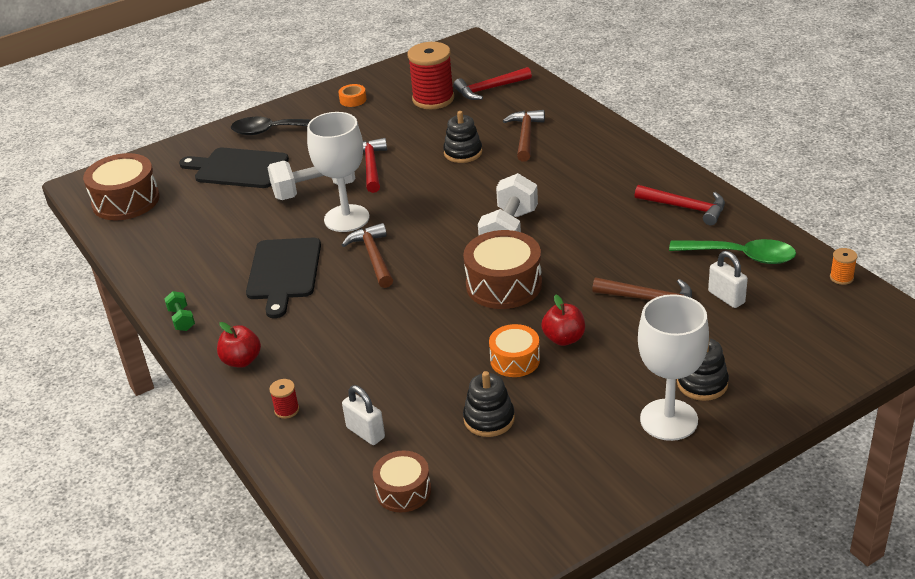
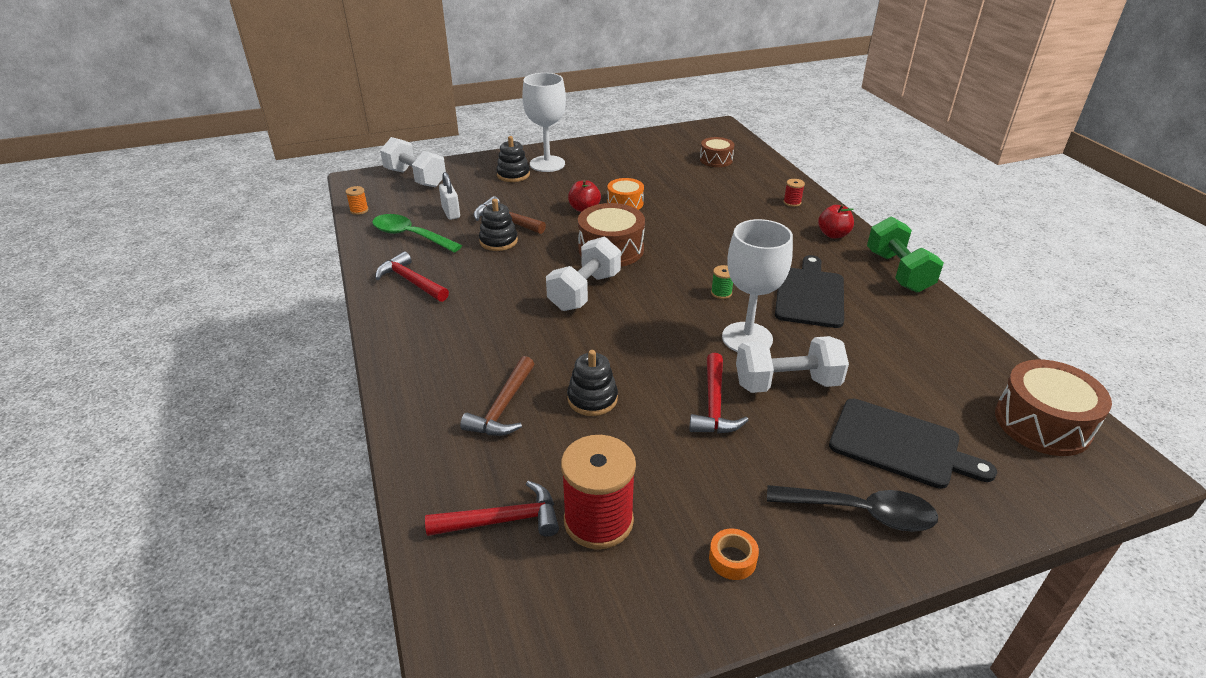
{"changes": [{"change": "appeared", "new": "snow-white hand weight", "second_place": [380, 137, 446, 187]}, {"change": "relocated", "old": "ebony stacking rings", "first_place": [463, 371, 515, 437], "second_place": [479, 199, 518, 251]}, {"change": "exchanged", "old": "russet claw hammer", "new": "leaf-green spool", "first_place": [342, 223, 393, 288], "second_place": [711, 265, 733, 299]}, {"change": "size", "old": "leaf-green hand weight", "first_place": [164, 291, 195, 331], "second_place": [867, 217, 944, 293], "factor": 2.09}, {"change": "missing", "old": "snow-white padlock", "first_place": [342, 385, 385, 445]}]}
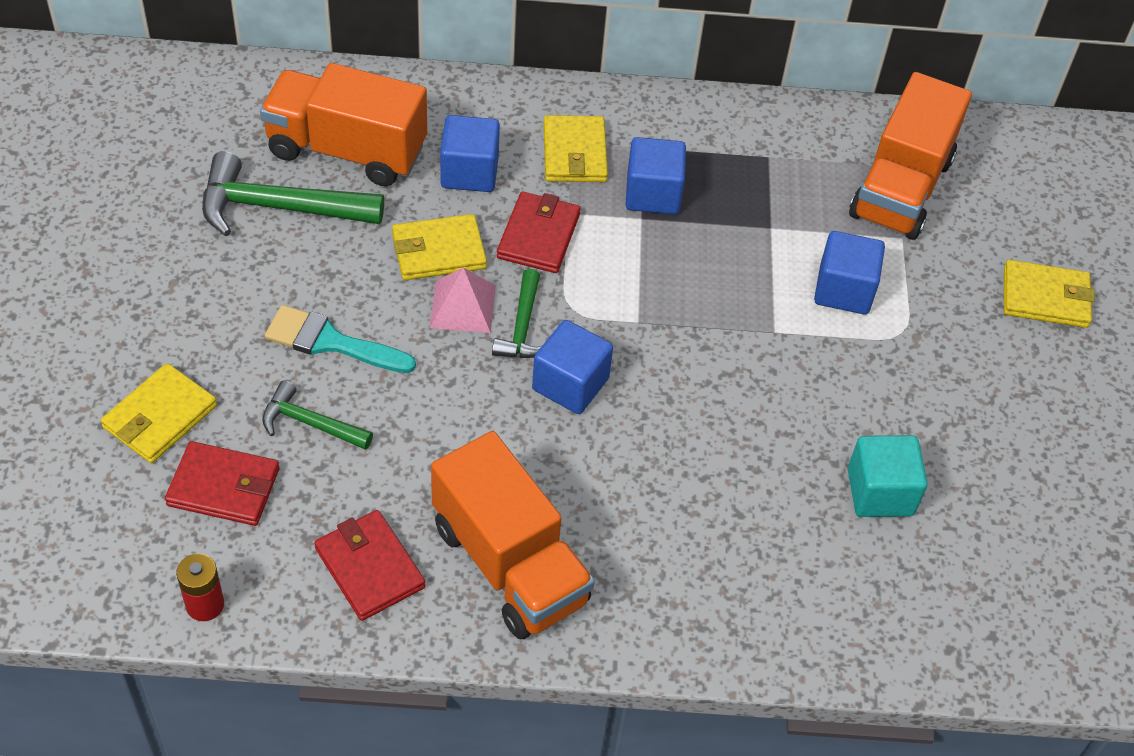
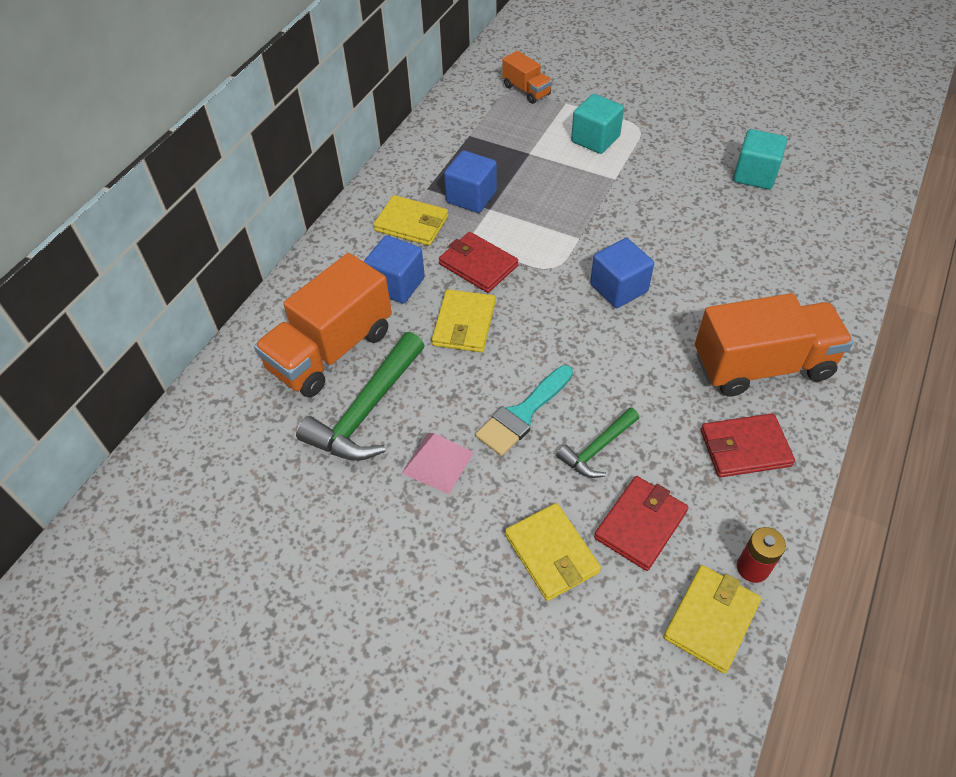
{"changes": [{"change": "relocated", "old": "rose-pink pyramid", "first_place": [430, 267, 496, 333], "second_place": [402, 433, 474, 494]}, {"change": "size", "old": "orange-coloured lorry", "first_place": [849, 72, 972, 240], "second_place": [502, 51, 552, 104], "factor": 0.51}, {"change": "colour", "old": "cobalt block", "new": "teal block", "first_place": [814, 231, 885, 314], "second_place": [571, 94, 624, 154]}, {"change": "relocated", "old": "bright yellow billfold", "first_place": [1004, 260, 1095, 328], "second_place": [664, 565, 761, 674]}, {"change": "missing", "old": "leaf-green claw hammer", "first_place": [492, 269, 542, 358]}]}
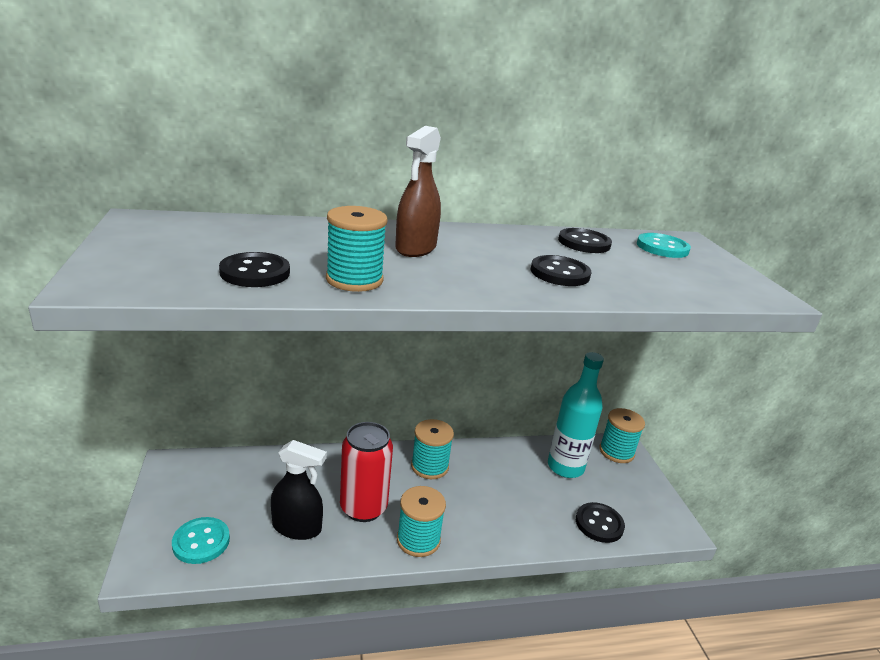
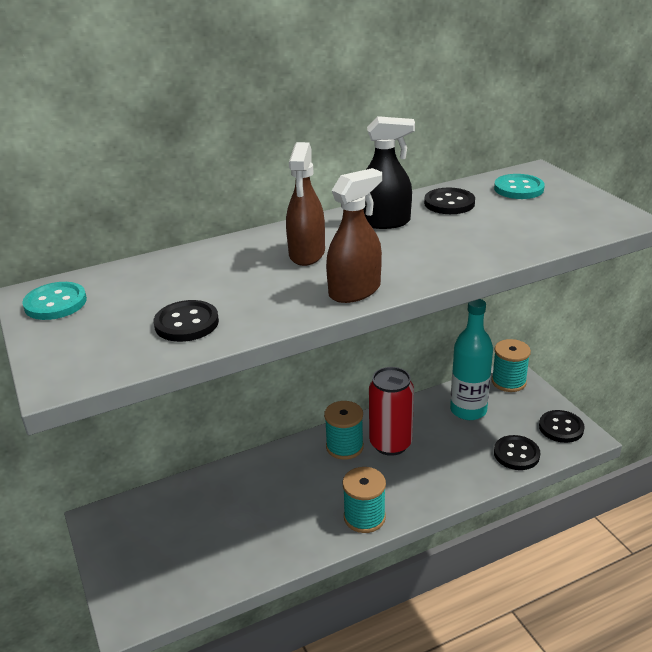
{"changes": [{"change": "relocated", "old": "teal shirt button", "first_place": [172, 517, 230, 564], "second_place": [22, 282, 87, 320]}, {"change": "appeared", "new": "russet sprayer", "second_place": [326, 168, 382, 303]}, {"change": "relocated", "old": "ebony sprayer", "first_place": [271, 440, 327, 540], "second_place": [363, 116, 415, 229]}, {"change": "relocated", "old": "crimson tin", "first_place": [340, 422, 393, 522], "second_place": [369, 367, 414, 456]}, {"change": "relocated", "old": "ebony shirt button", "first_place": [531, 255, 591, 286], "second_place": [539, 410, 585, 443]}, {"change": "missing", "old": "teal spool", "first_place": [326, 206, 387, 292]}]}
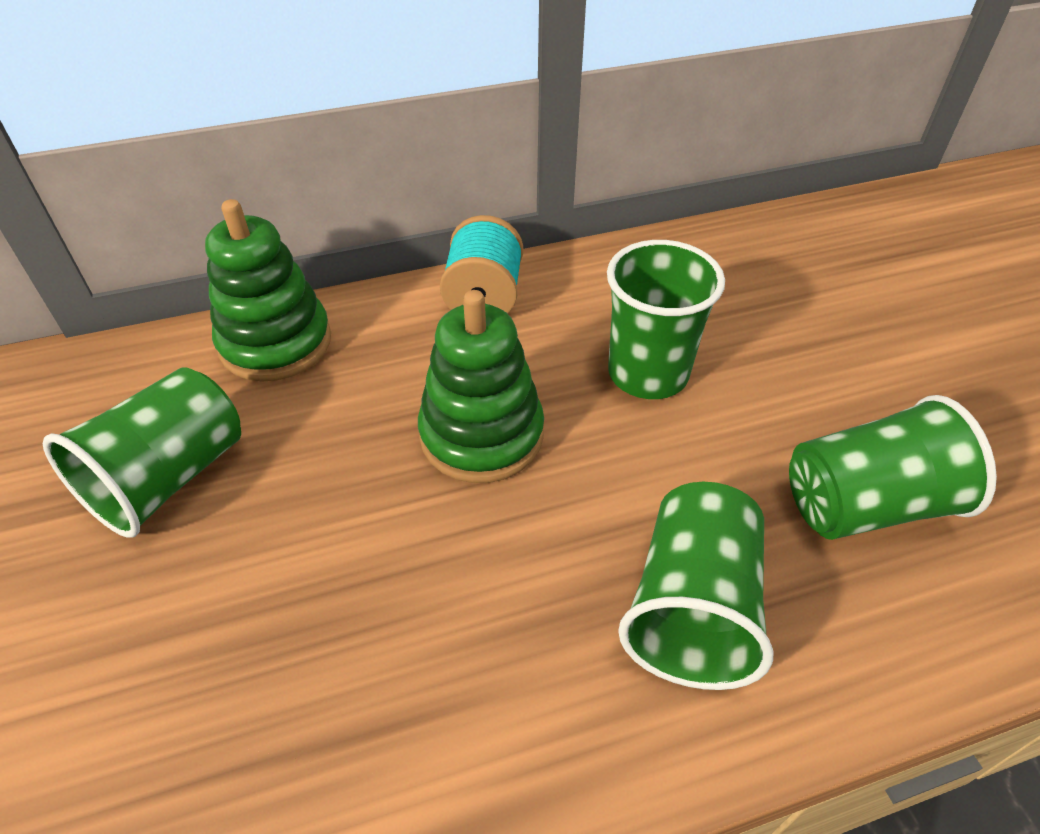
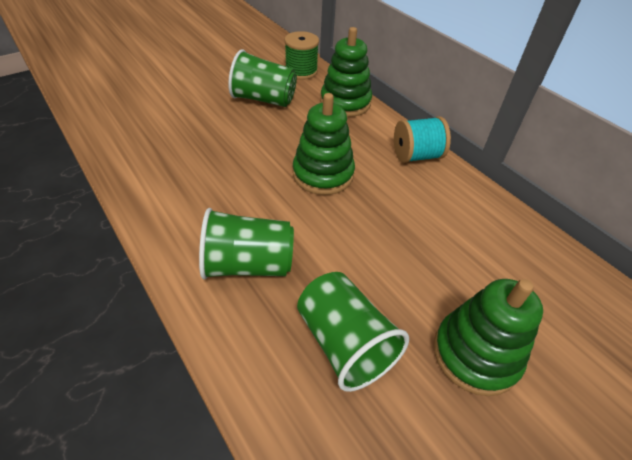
{"changes": [{"change": "appeared", "new": "leaf-green spool", "second_place": [285, 31, 319, 80]}, {"change": "appeared", "new": "leaf-green stacking rings", "second_place": [434, 279, 543, 396]}, {"change": "missing", "old": "leaf-green tumbler", "first_place": [607, 240, 725, 399]}]}
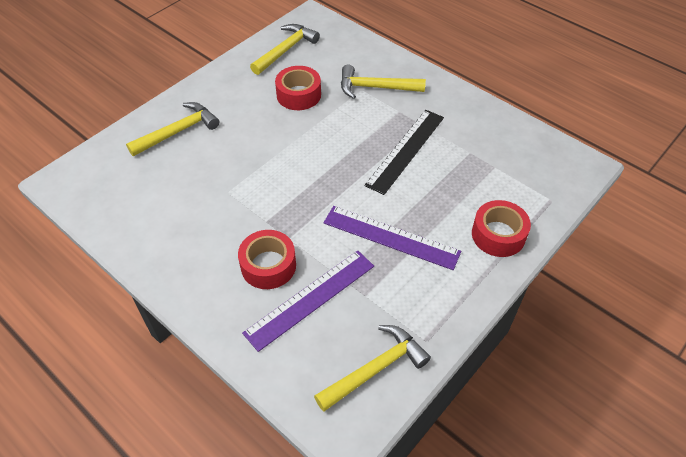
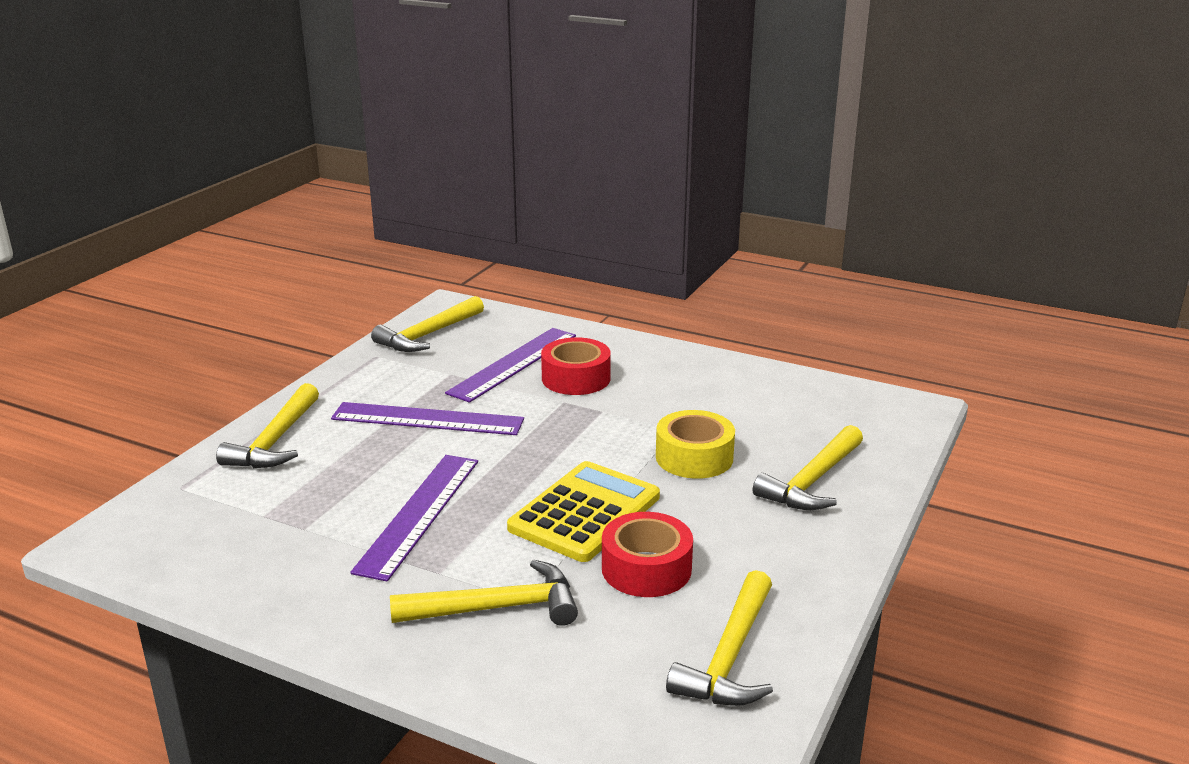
{"changes": [{"change": "exchanged", "old": "crimson roll of tape", "new": "bright yellow claw hammer", "first_place": [472, 200, 531, 257], "second_place": [216, 383, 319, 468]}, {"change": "colour", "old": "ebony straightedge", "new": "royal purple straightedge", "first_place": [365, 110, 444, 195], "second_place": [350, 455, 478, 582]}, {"change": "appeared", "new": "bright yellow calculator", "second_place": [507, 461, 660, 562]}, {"change": "appeared", "new": "bright yellow roll of tape", "second_place": [656, 410, 735, 479]}]}
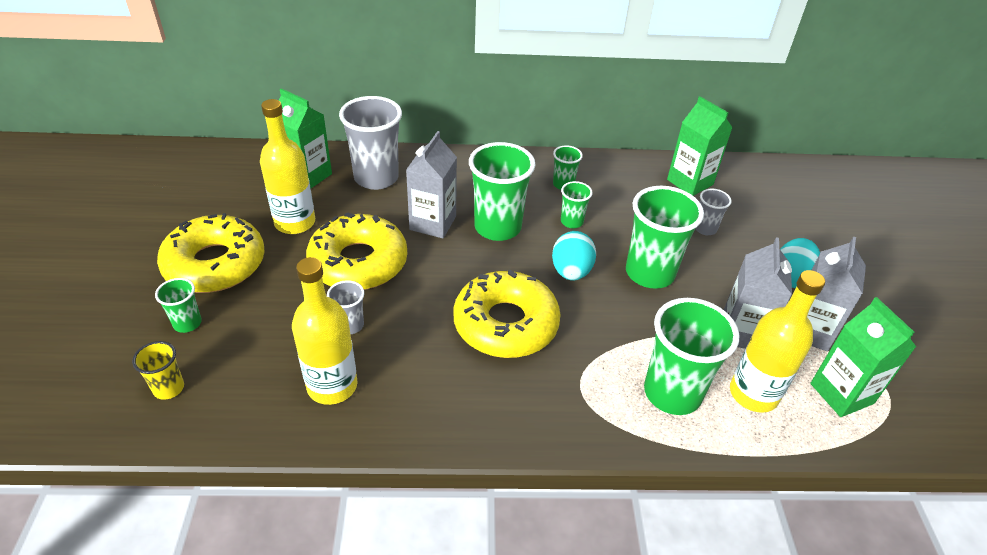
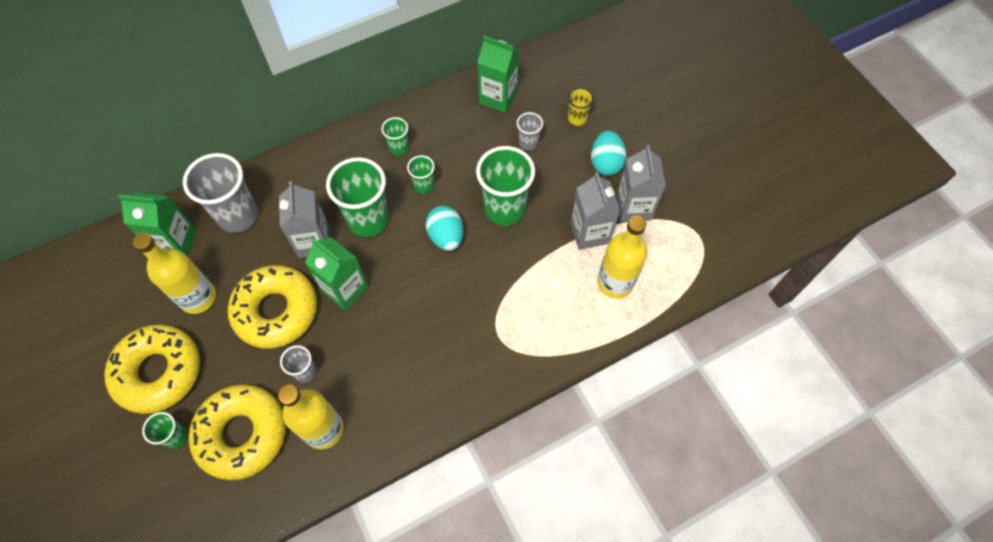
{"changes": [{"change": "relocated", "old": "bright yellow glazed donut", "first_place": [453, 270, 561, 358], "second_place": [189, 384, 286, 480]}, {"change": "relocated", "old": "leaf-green milk carton", "first_place": [810, 297, 916, 417], "second_place": [305, 237, 368, 311]}, {"change": "relocated", "old": "bright yellow tumbler", "first_place": [132, 341, 184, 400], "second_place": [568, 87, 594, 126]}, {"change": "missing", "old": "leaf-green tumbler", "first_place": [644, 298, 740, 415]}]}
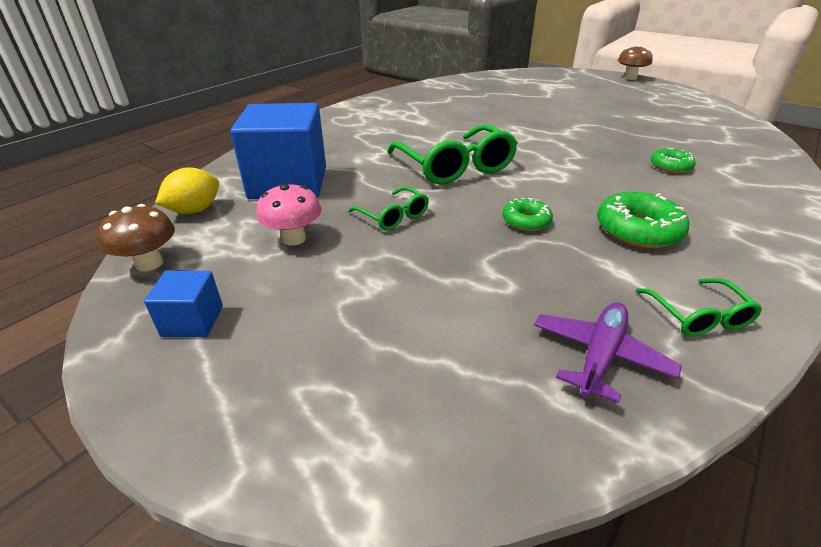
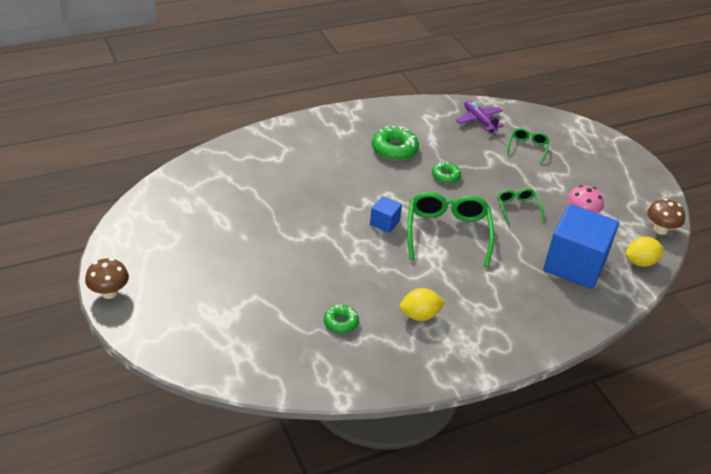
{"changes": [{"change": "relocated", "old": "leaf-green glazed donut", "first_place": [651, 147, 696, 173], "second_place": [324, 304, 359, 334]}, {"change": "relocated", "old": "cobalt block", "first_place": [144, 270, 223, 337], "second_place": [370, 196, 402, 233]}, {"change": "appeared", "new": "bright yellow toy lemon", "second_place": [399, 288, 445, 321]}, {"change": "spun", "old": "royal purple toy plane", "first_place": [534, 302, 682, 403], "second_place": [456, 100, 504, 133], "degrees": 90}, {"change": "relocated", "old": "leaf-green spectacles", "first_place": [636, 278, 762, 337], "second_place": [507, 128, 549, 164]}]}
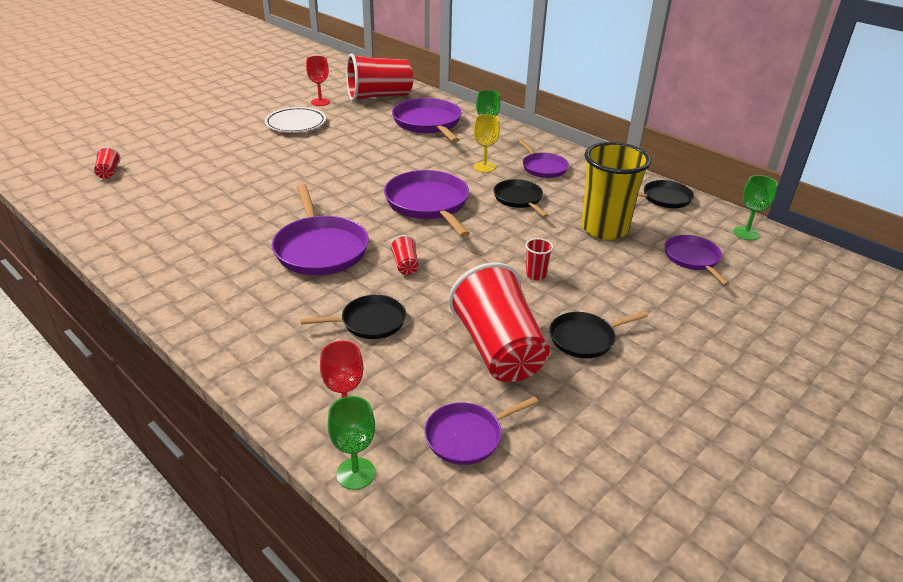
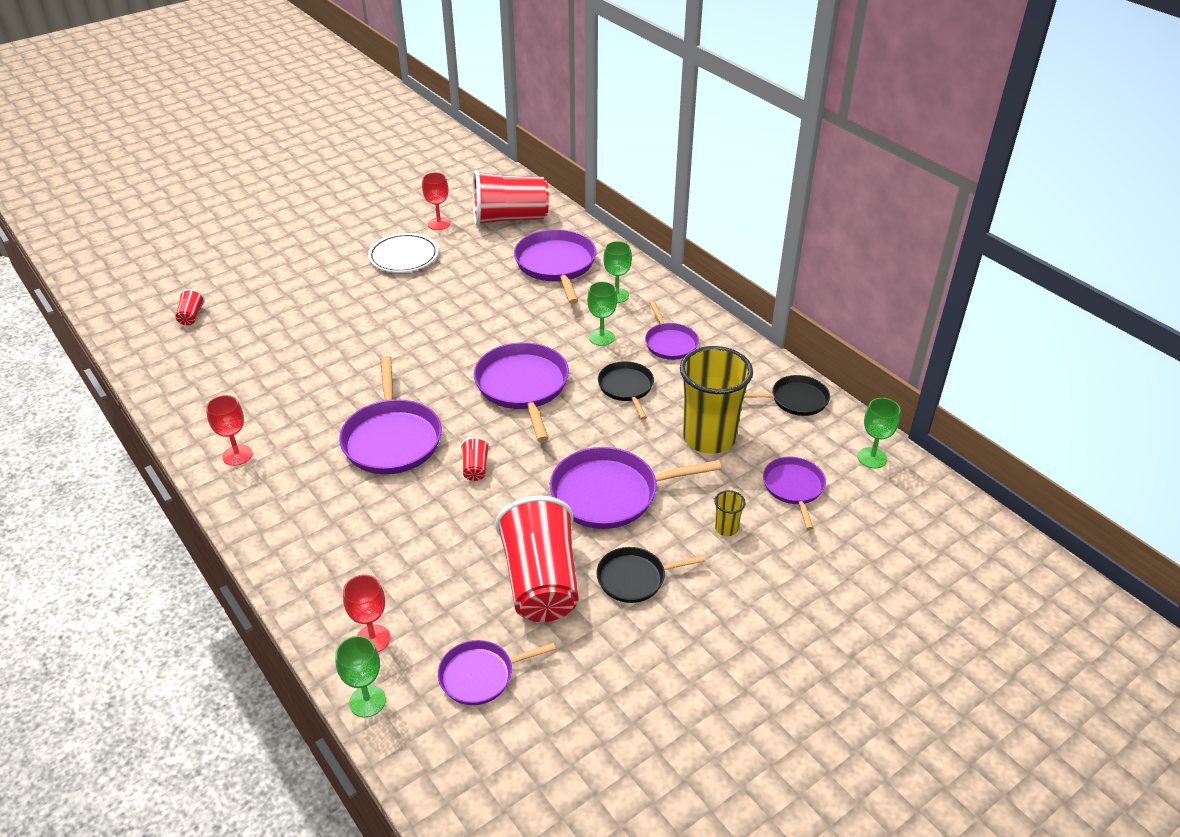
{"changes": [{"change": "appeared", "new": "crimson chalice", "second_place": [206, 395, 252, 466]}, {"change": "exchanged", "old": "crimson tumbler", "new": "royal purple pan", "first_place": [525, 238, 553, 280], "second_place": [550, 447, 722, 529]}, {"change": "colour", "old": "bright yellow chalice", "new": "leaf-green chalice", "first_place": [474, 114, 500, 173], "second_place": [587, 281, 617, 346]}, {"change": "appeared", "new": "bright yellow tumbler", "second_place": [714, 490, 746, 536]}, {"change": "missing", "old": "ebony pan", "first_place": [300, 295, 406, 339]}]}
